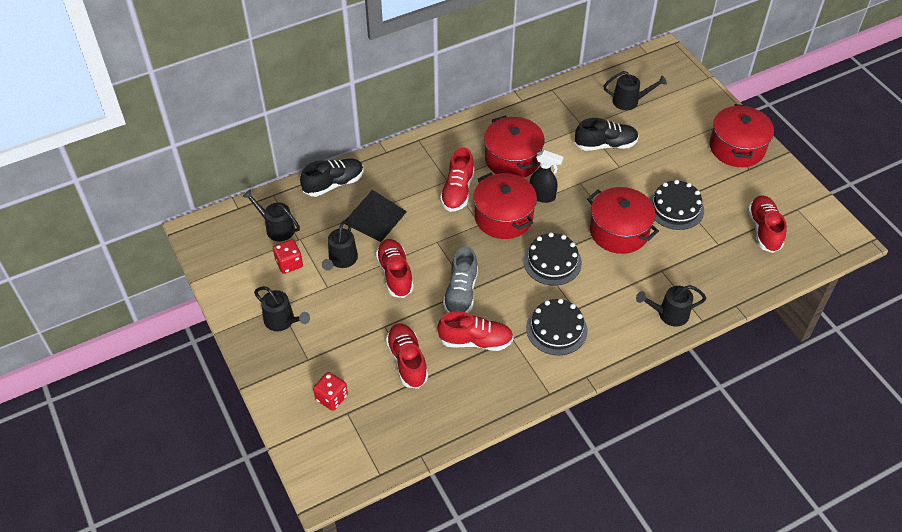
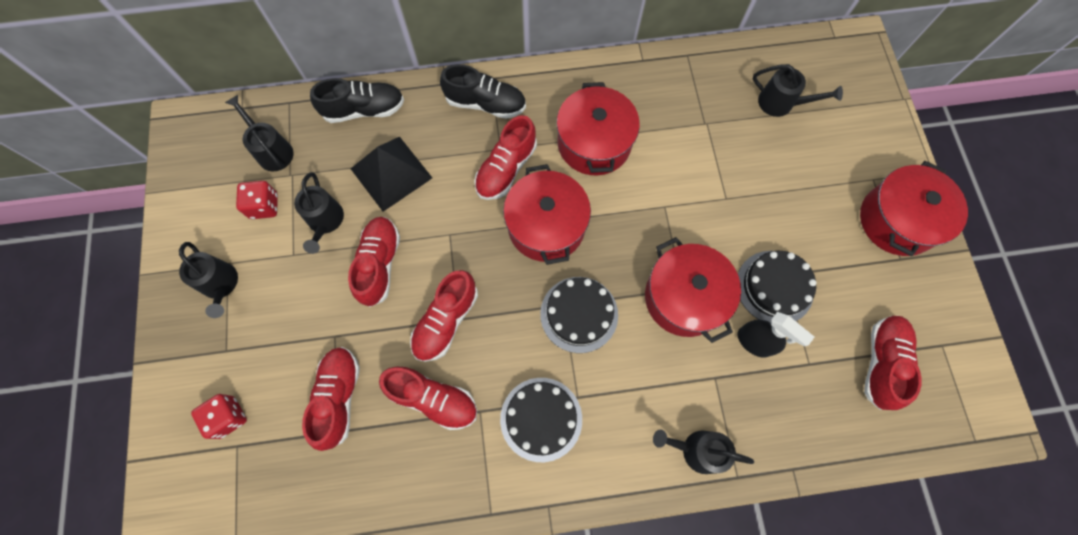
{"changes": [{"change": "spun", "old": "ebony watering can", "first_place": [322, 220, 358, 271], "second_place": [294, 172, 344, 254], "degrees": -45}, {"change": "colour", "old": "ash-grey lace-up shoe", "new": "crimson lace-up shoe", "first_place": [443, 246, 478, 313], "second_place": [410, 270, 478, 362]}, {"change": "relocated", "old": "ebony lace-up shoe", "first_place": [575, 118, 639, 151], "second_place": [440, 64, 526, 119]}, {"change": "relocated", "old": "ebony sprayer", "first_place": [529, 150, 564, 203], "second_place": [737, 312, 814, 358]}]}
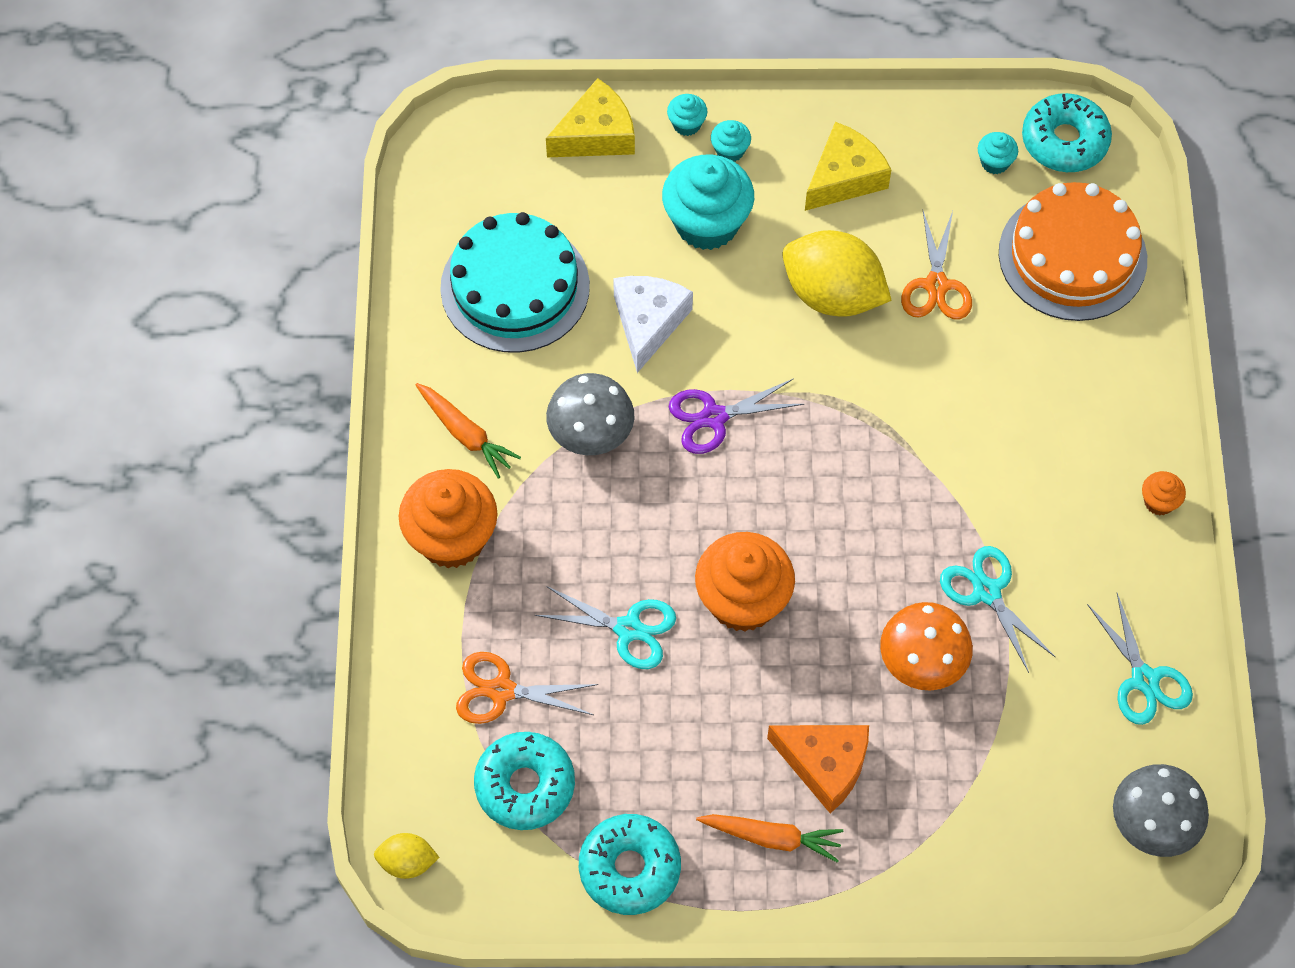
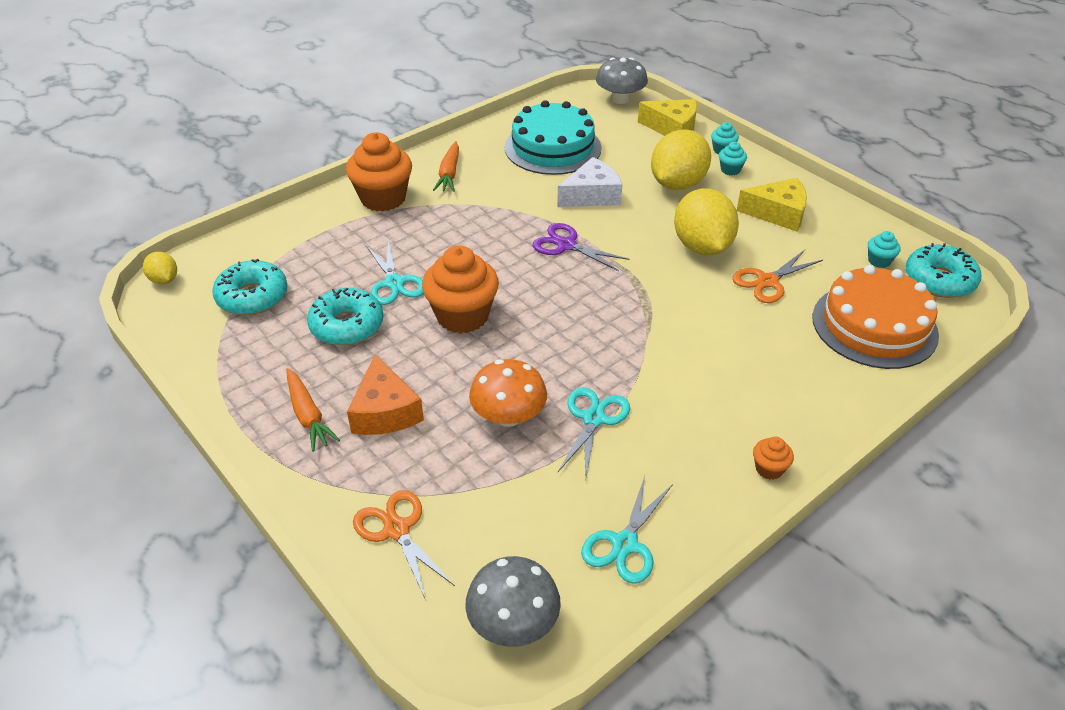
{"changes": [{"change": "relocated", "old": "teal glazed donut", "first_place": [579, 814, 681, 915], "second_place": [307, 288, 384, 345]}, {"change": "relocated", "old": "orange-coloured scissors", "first_place": [456, 652, 598, 724], "second_place": [353, 490, 455, 600]}, {"change": "relocated", "old": "ash-grey mushroom", "first_place": [546, 373, 634, 455], "second_place": [596, 58, 648, 104]}, {"change": "exchanged", "old": "teal muffin", "new": "bright yellow toy lemon", "first_place": [662, 155, 754, 250], "second_place": [651, 129, 711, 190]}]}
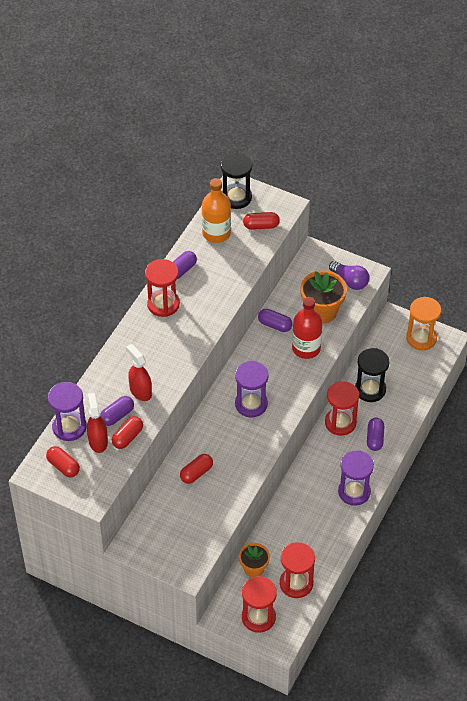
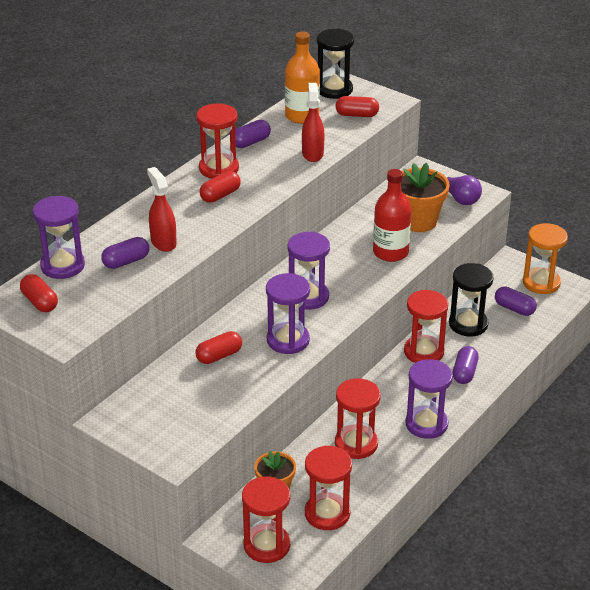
{"changes": [{"change": "relocated", "old": "crimson pill", "first_place": [112, 416, 143, 449], "second_place": [200, 171, 241, 203]}, {"change": "appeared", "new": "royal purple hourglass", "second_place": [266, 273, 310, 354]}, {"change": "relocated", "old": "crimson sprayer", "first_place": [87, 393, 108, 453], "second_place": [302, 83, 325, 162]}, {"change": "appeared", "new": "crimson hourglass", "second_place": [335, 378, 381, 459]}, {"change": "relocated", "old": "royal purple pill", "first_place": [258, 309, 293, 332], "second_place": [495, 286, 537, 316]}]}
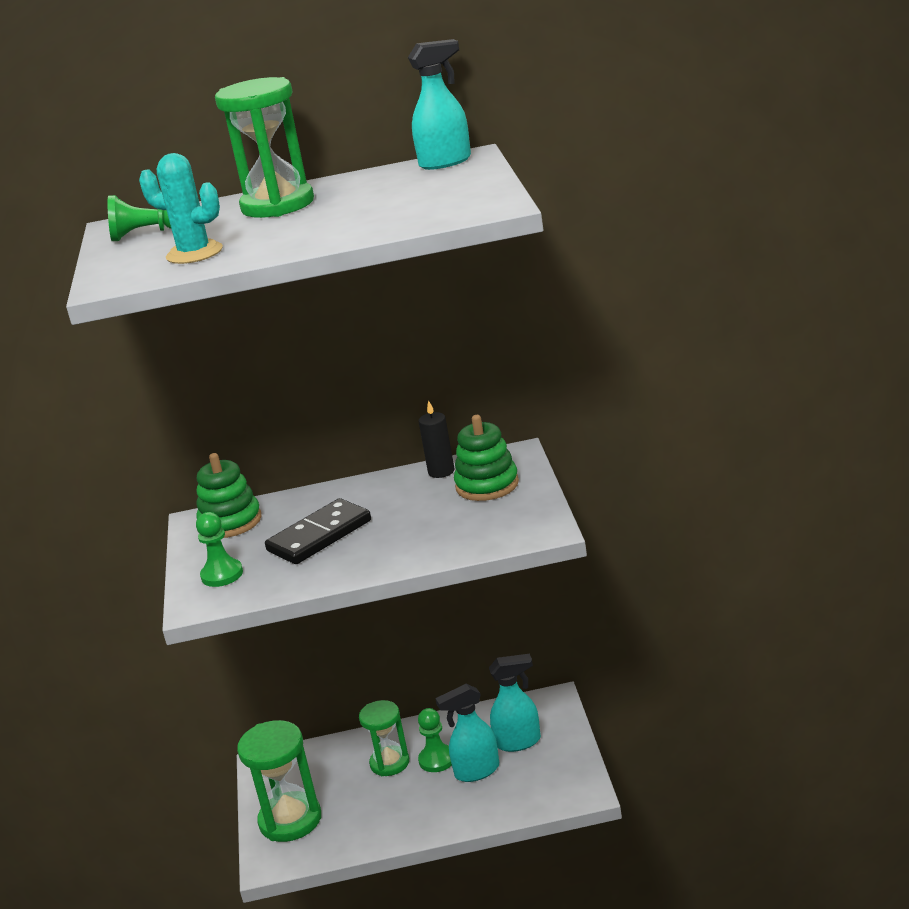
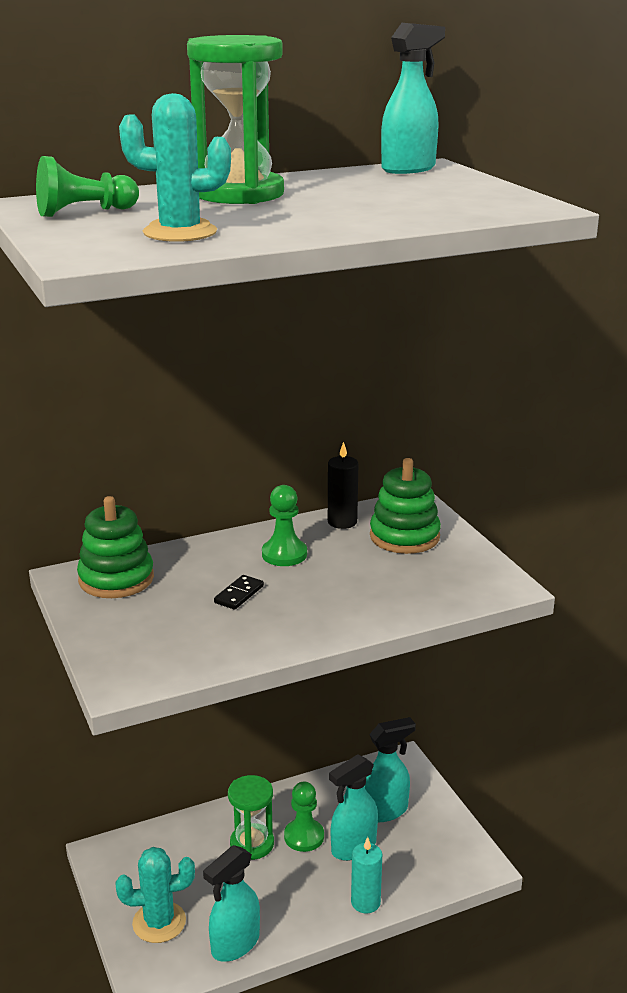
{"changes": [{"change": "exchanged", "old": "leaf-green hourglass", "new": "teal cactus", "first_place": [237, 720, 321, 842], "second_place": [116, 847, 195, 943]}, {"change": "appeared", "new": "teal sprayer", "second_place": [203, 845, 260, 962]}, {"change": "size", "old": "ebony domino tile", "first_place": [265, 498, 371, 564], "second_place": [214, 575, 264, 610], "factor": 0.45}, {"change": "relocated", "old": "leaf-green pawn", "first_place": [196, 512, 243, 587], "second_place": [262, 485, 307, 566]}, {"change": "appeared", "new": "teal wax candle", "second_place": [351, 837, 382, 914]}]}
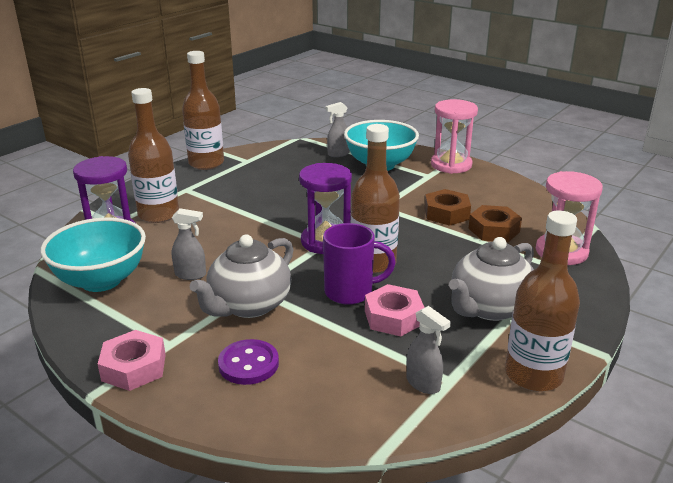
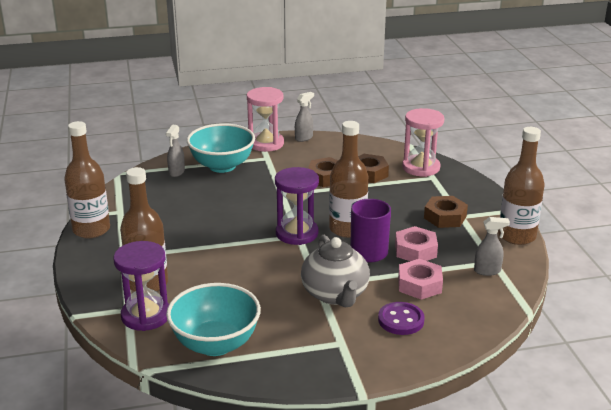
{"changes": [{"change": "relocated", "old": "ash-grey sprayer", "first_place": [172, 208, 206, 280], "second_place": [295, 92, 314, 142]}, {"change": "relocated", "old": "rose-pink nut", "first_place": [98, 330, 166, 391], "second_place": [398, 259, 443, 300]}, {"change": "exchanged", "old": "ash-grey china teapot", "new": "russet nut", "first_place": [449, 237, 534, 321], "second_place": [424, 196, 468, 228]}]}
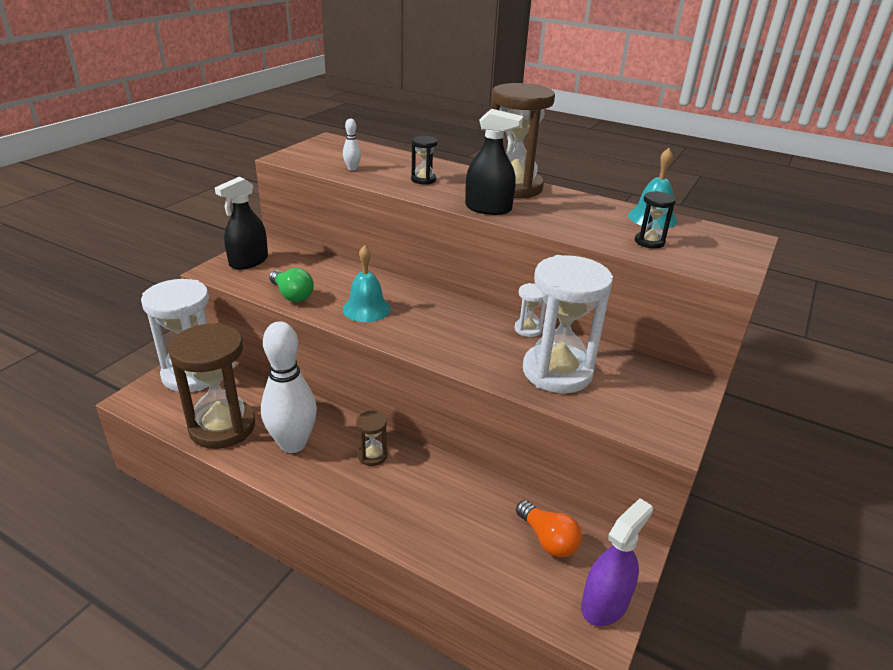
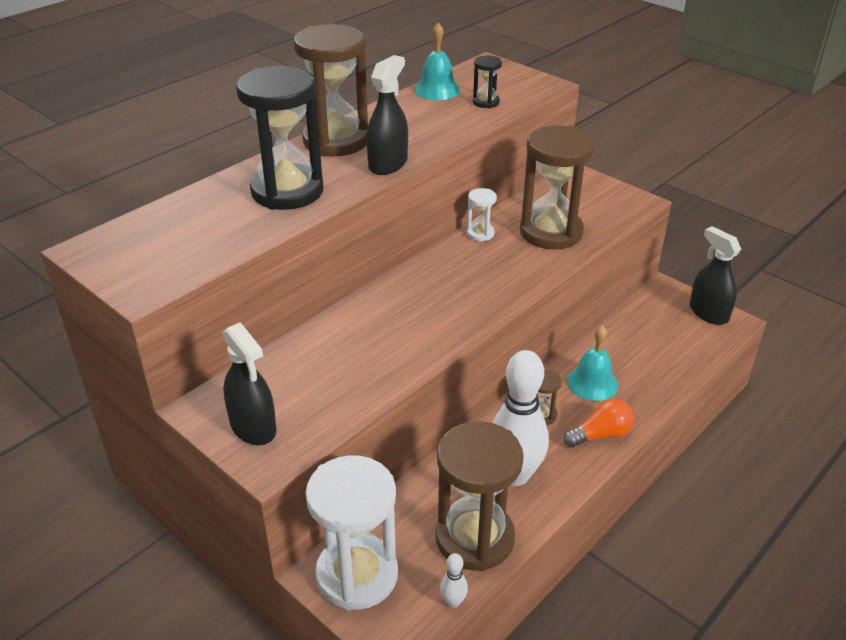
{"changes": [{"change": "size", "old": "ebony hourglass", "first_place": [411, 136, 438, 185], "second_place": [236, 66, 323, 210], "factor": 2.28}, {"change": "relocated", "old": "snow-white tenpin", "first_place": [343, 119, 361, 170], "second_place": [440, 553, 468, 608]}, {"change": "colour", "old": "snow-white hourglass", "new": "russet hourglass", "first_place": [523, 255, 613, 393], "second_place": [520, 126, 595, 249]}, {"change": "relocated", "old": "orange-coloured lightbulb", "first_place": [516, 500, 582, 558], "second_place": [564, 399, 634, 448]}, {"change": "relocated", "old": "teal hand bell", "first_place": [343, 245, 391, 322], "second_place": [567, 325, 618, 401]}, {"change": "colour", "old": "royal purple sprayer", "new": "ebony sprayer", "first_place": [581, 498, 653, 626], "second_place": [690, 226, 741, 325]}, {"change": "missing", "old": "leaf-green lightbulb", "first_place": [269, 268, 314, 302]}]}
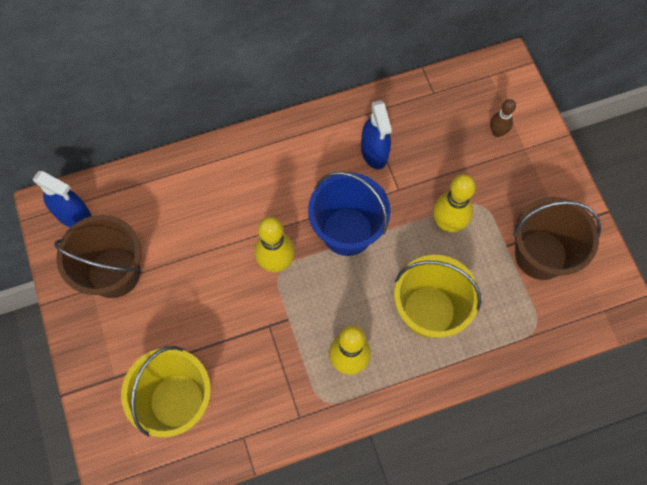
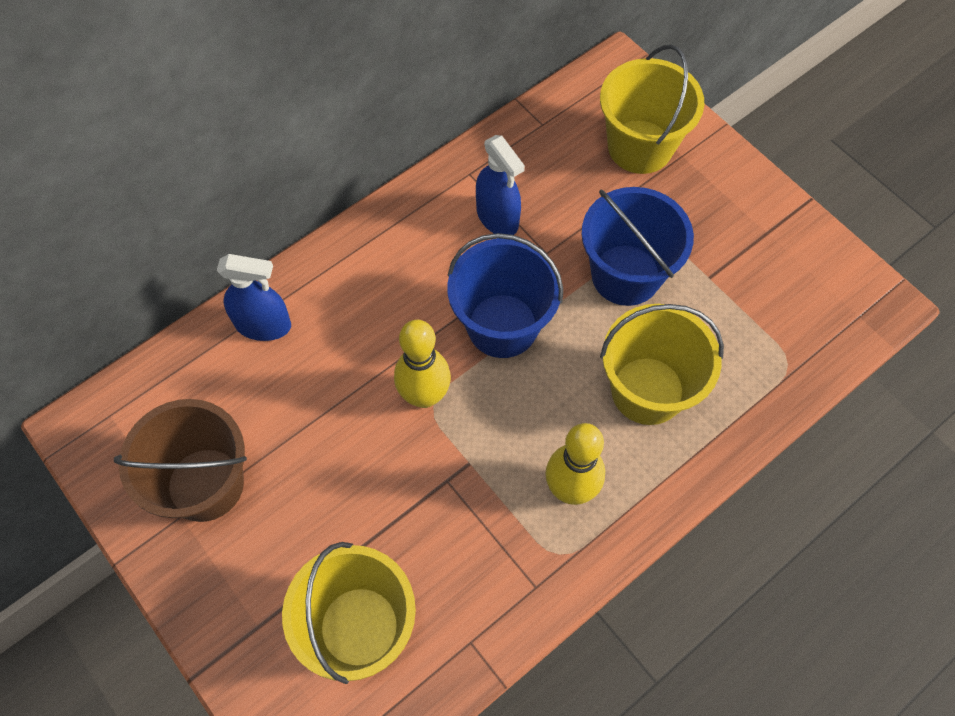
{"changes": [{"change": "relocated", "old": "cobalt sprayer", "first_place": [33, 171, 91, 227], "second_place": [217, 254, 291, 341]}, {"change": "exchanged", "old": "bright yellow tenpin", "new": "cobalt sand bucket", "first_place": [433, 174, 476, 233], "second_place": [581, 187, 694, 306]}, {"change": "exchanged", "old": "russet tenpin", "new": "bright yellow sand bucket", "first_place": [490, 99, 516, 137], "second_place": [600, 44, 704, 174]}, {"change": "missing", "old": "russet sand bucket", "first_place": [513, 197, 601, 280]}]}
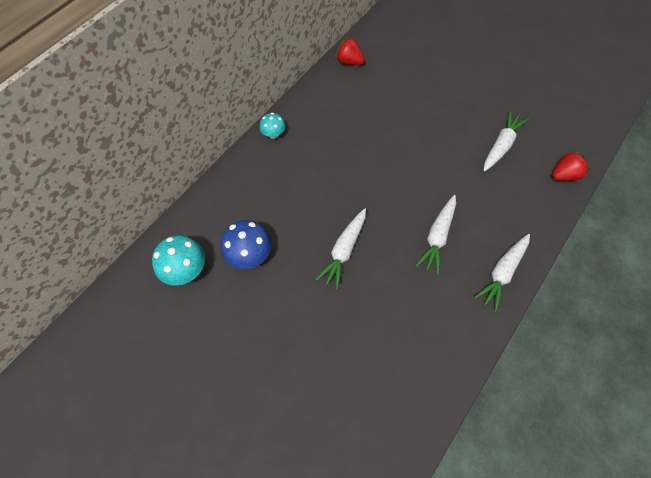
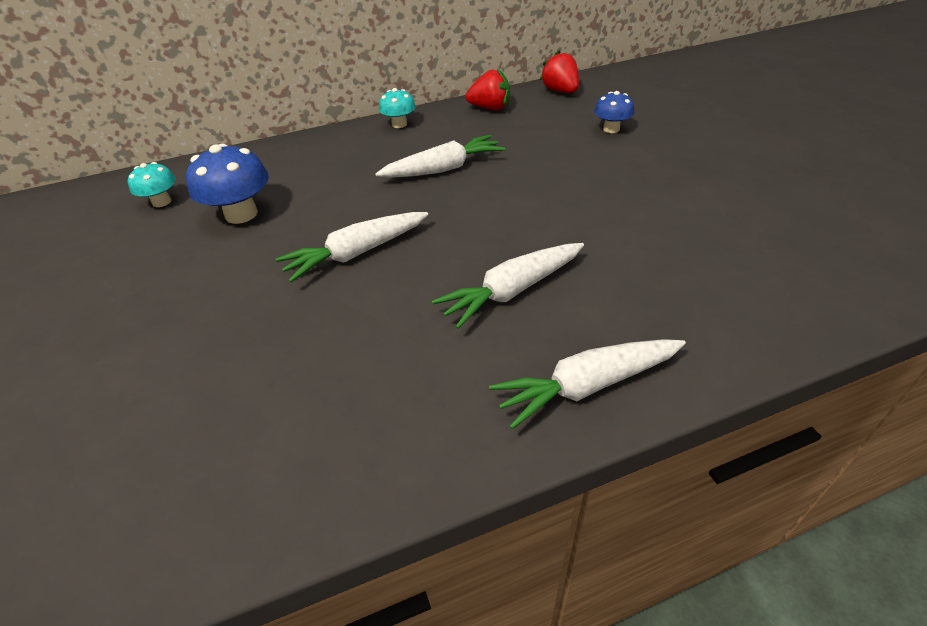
{"changes": [{"change": "size", "old": "teal mushroom", "first_place": [152, 235, 205, 285], "second_place": [128, 162, 176, 207], "factor": 0.6}, {"change": "relocated", "old": "snow-white toy carrot", "first_place": [483, 110, 529, 172], "second_place": [375, 135, 505, 178]}, {"change": "relocated", "old": "crimson berry", "first_place": [552, 150, 590, 181], "second_place": [466, 69, 510, 110]}, {"change": "appeared", "new": "cobalt mushroom", "second_place": [594, 91, 634, 133]}]}
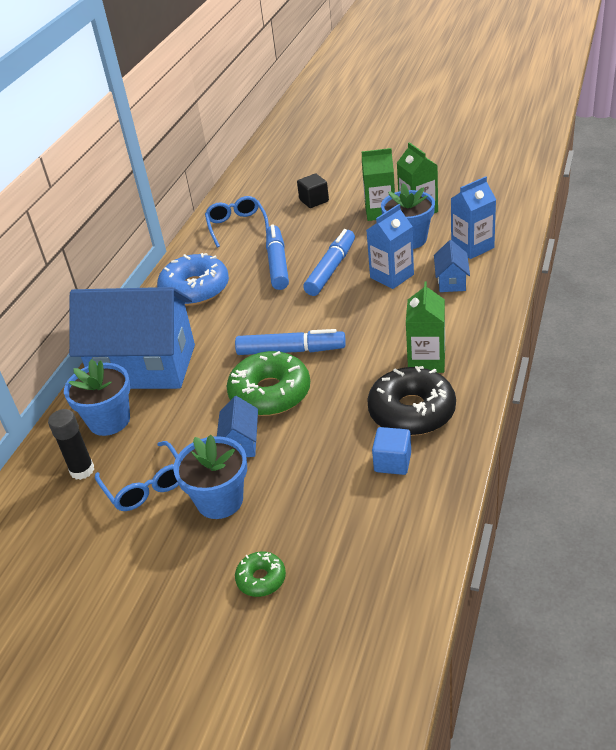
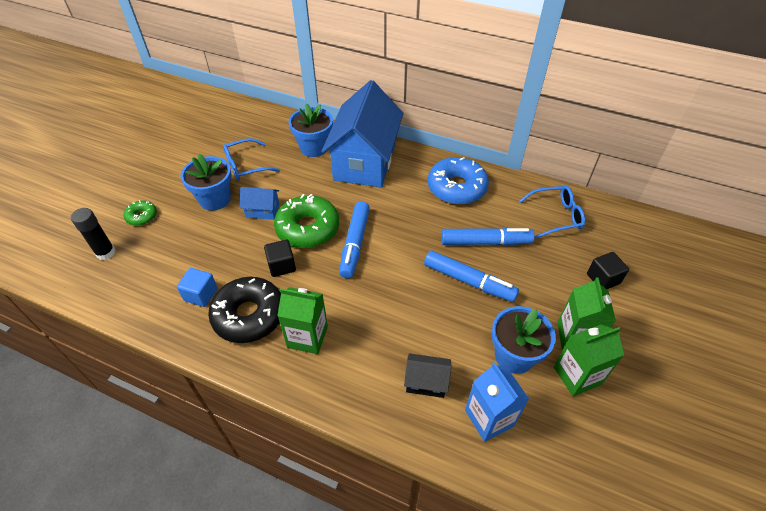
{"changes": [{"change": "relocated", "old": "ebony stick of glue", "first_place": [48, 409, 94, 480], "second_place": [71, 208, 116, 260]}, {"change": "appeared", "new": "ebony block", "second_place": [264, 240, 296, 277]}, {"change": "colour", "old": "cobalt cottage", "new": "ebony cottage", "first_place": [434, 240, 470, 292], "second_place": [404, 353, 451, 398]}, {"change": "missing", "old": "cobalt milk carton", "first_place": [366, 204, 414, 289]}]}
